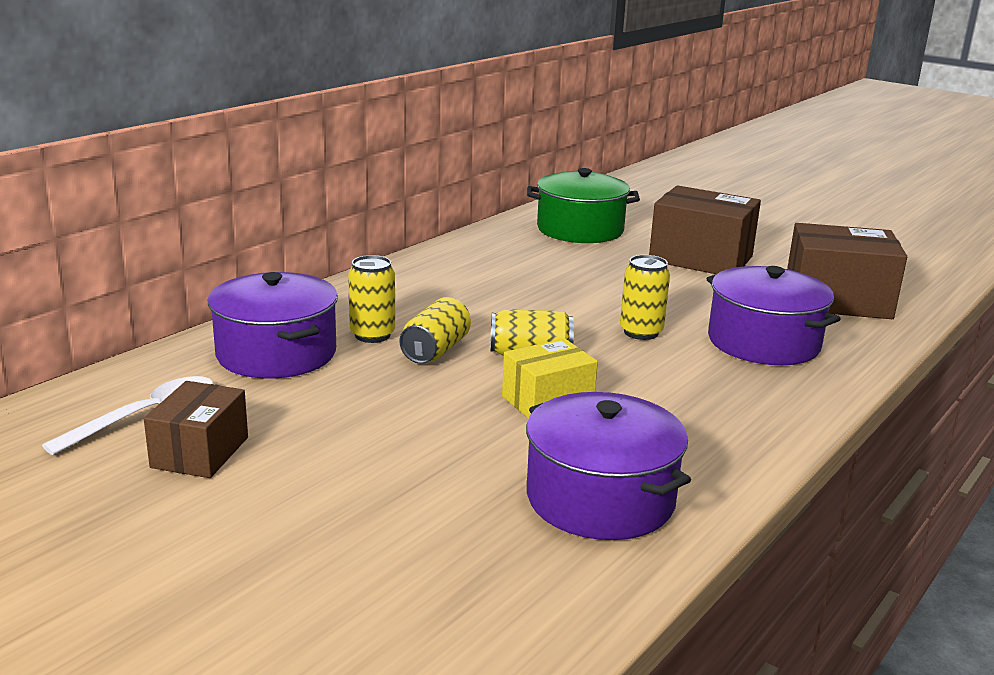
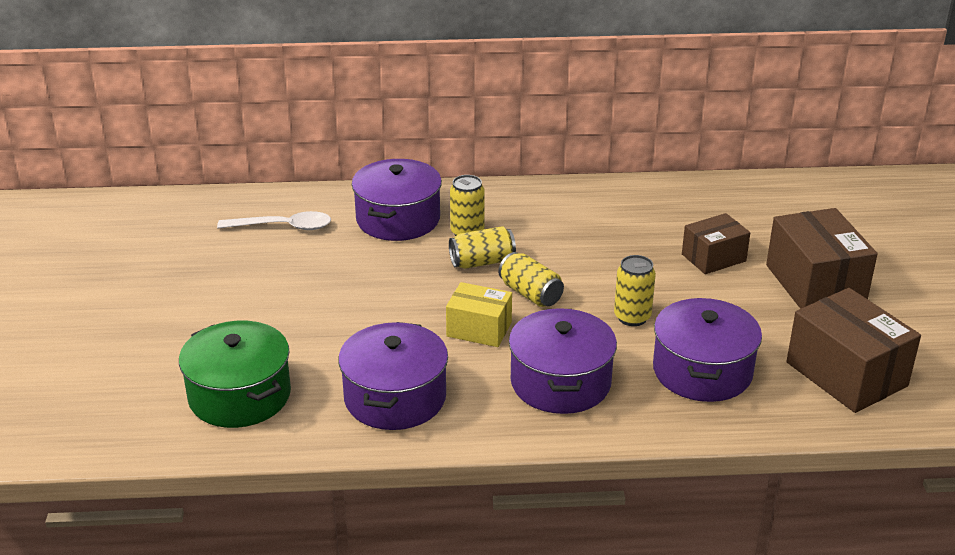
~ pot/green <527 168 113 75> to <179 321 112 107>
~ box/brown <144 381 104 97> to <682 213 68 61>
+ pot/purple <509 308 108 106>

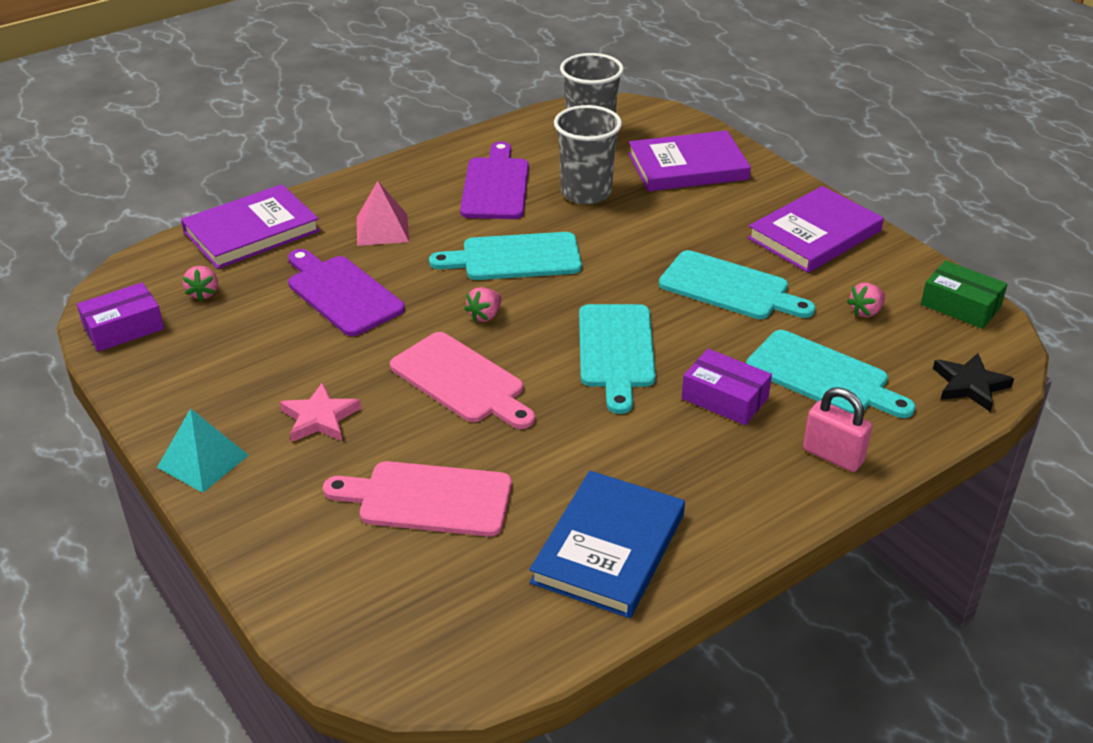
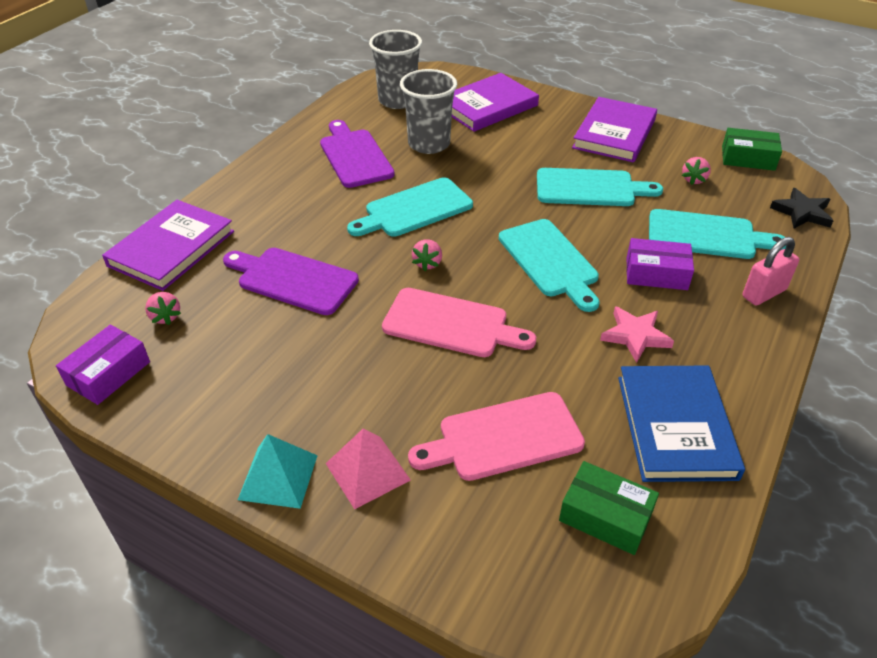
~ pyramid/pink <357 181 52 65> to <326 429 85 81>
~ star/pink <280 382 81 60> to <600 306 74 57>
~ padlock/pink <803 387 69 85> = <742 237 57 69> 45 degrees counterclockwise
+ box/green <559 461 100 94>

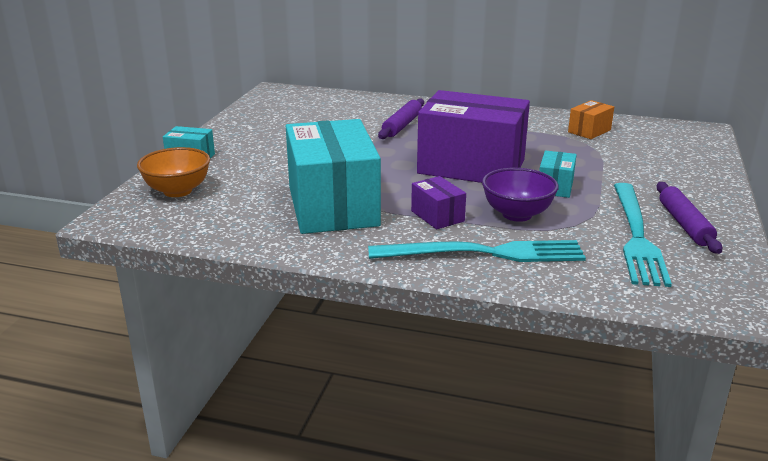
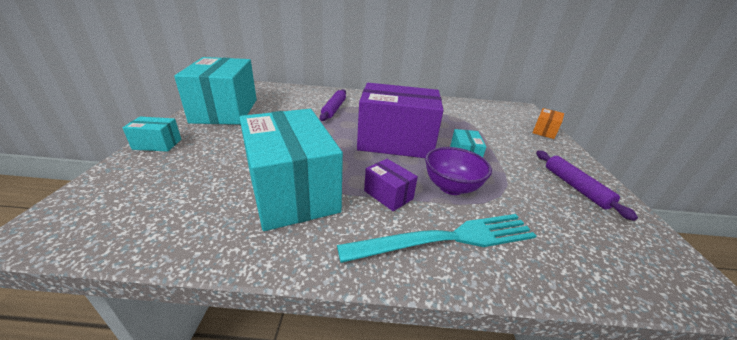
~ box/orange <568 100 46 39> to <532 108 32 31>
- bowl/orange <137 147 73 50>
- fork/turquoise <614 183 58 104>
+ box/turquoise <174 57 83 68>

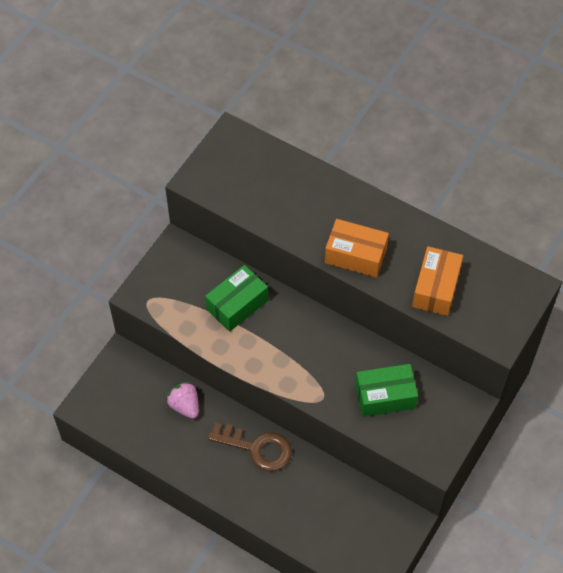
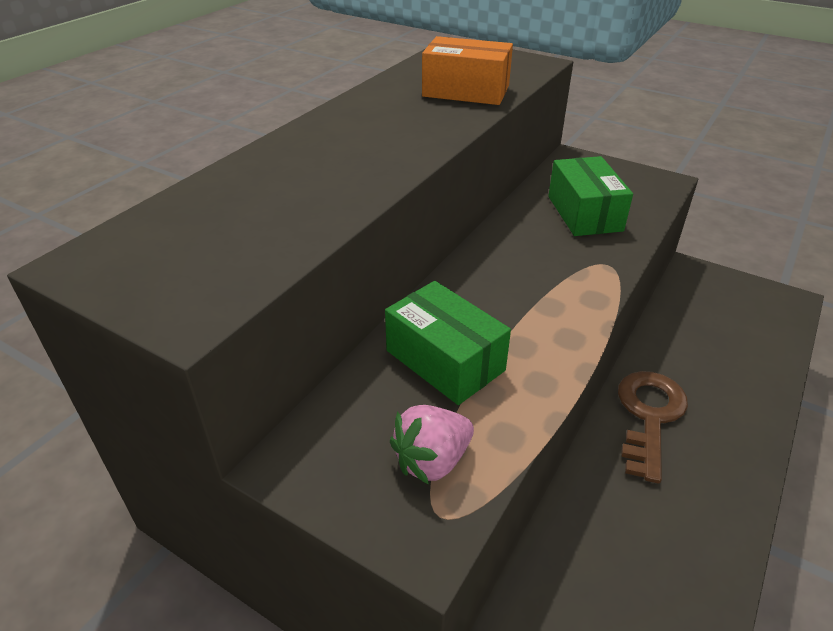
- box/orange <325 219 64 59>
~ strawberry/pink <166 381 33 38> to <390 405 84 80>

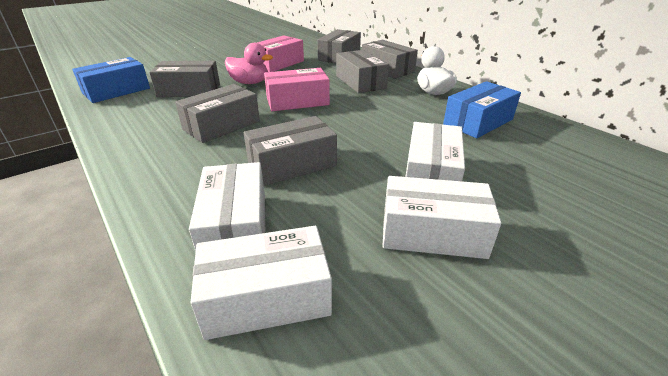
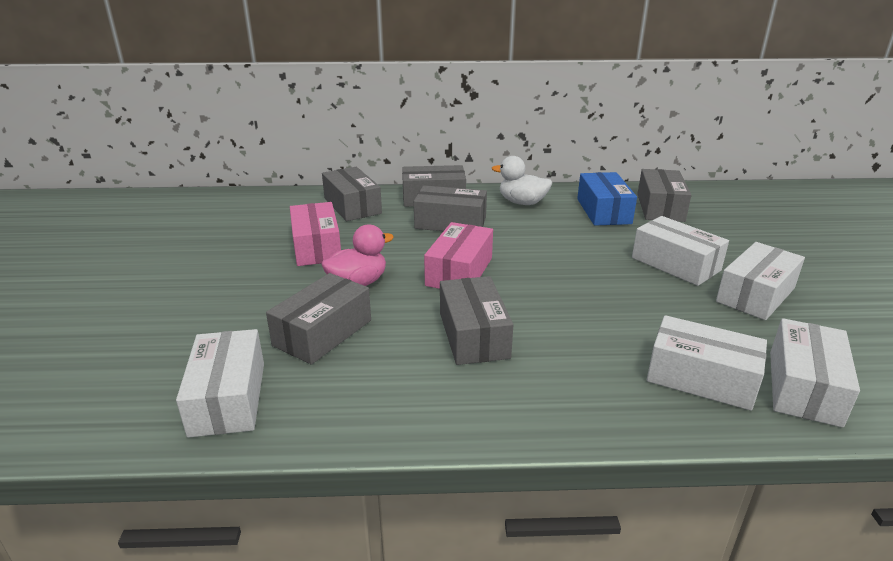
~ box/blue <72 57 78 46> to box/white <176 329 88 109>
~ box/grey <244 116 93 70> to <638 169 53 53>

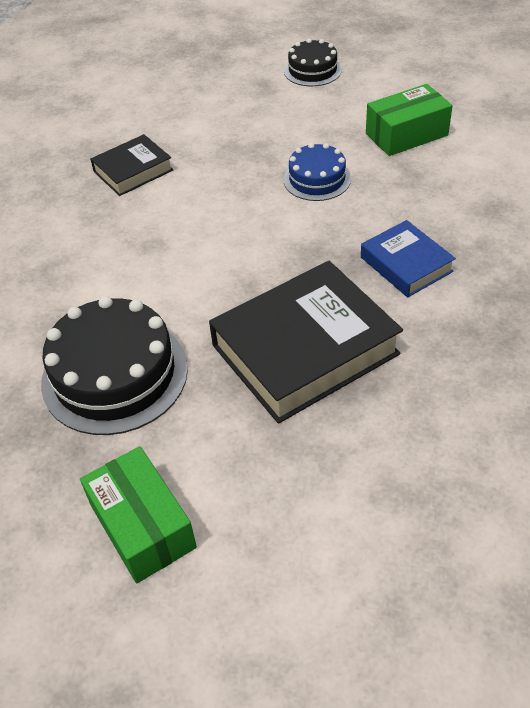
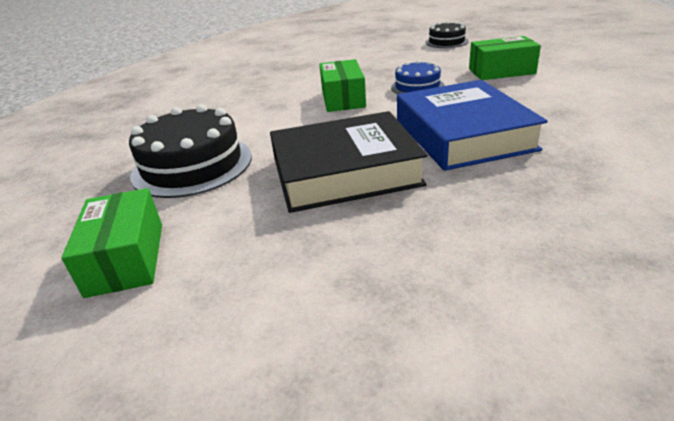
- book/black <90 134 83 62>
~ book/blue <361 220 95 77> = <397 80 151 91> x1.85
+ box/green <319 59 47 53>

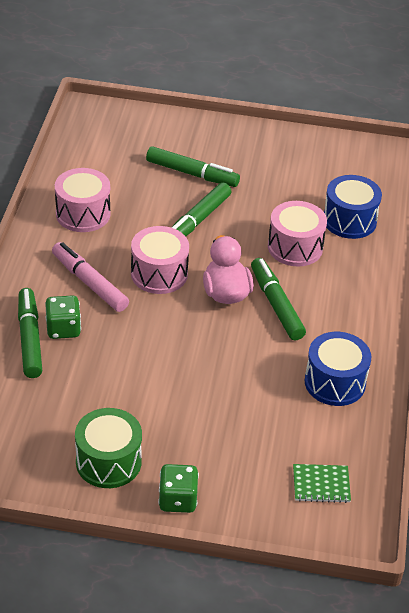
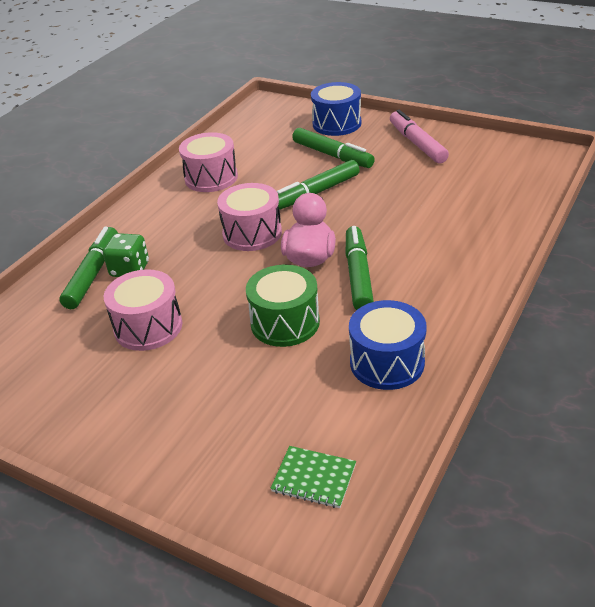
~ drum/blue <324 175 58 64> to <311 82 50 54>
~ drum/pink <268 201 59 66> to <104 269 78 82>
~ marker/pink <52 242 77 70> to <390 110 59 54>
~ drum/green <75 408 67 80> to <246 265 74 82>
- dice/green <158 464 41 49>

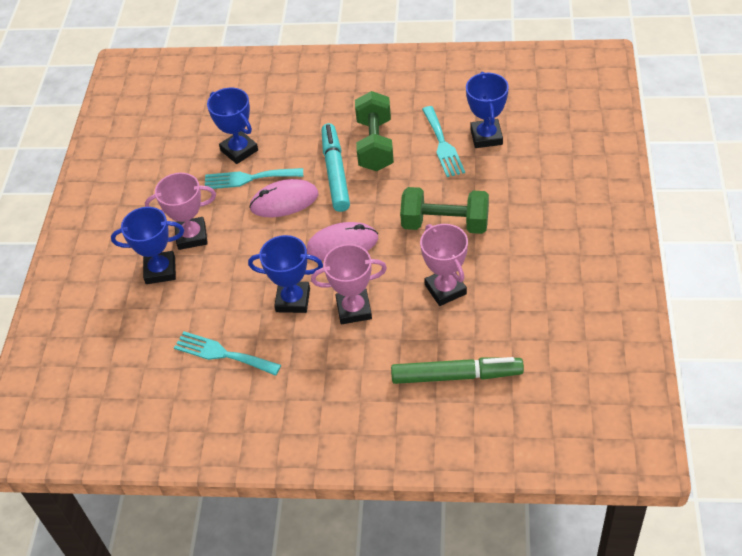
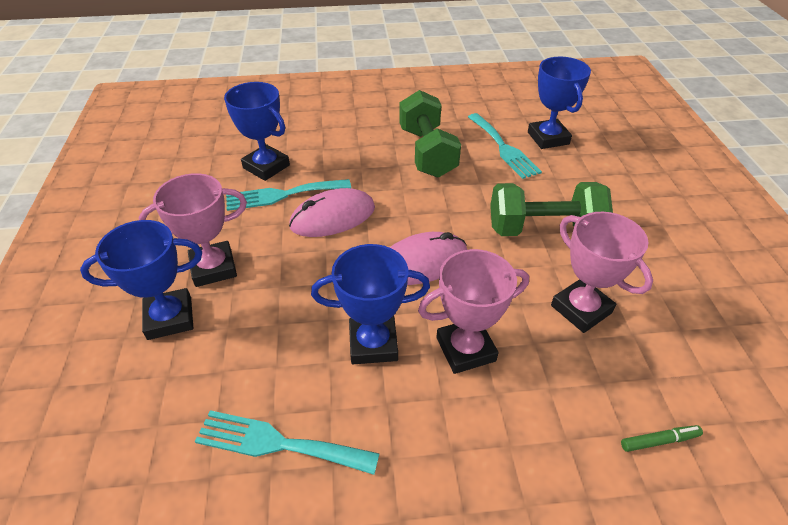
- marker/turquoise <322 123 28 89>
~ marker/green <391 357 133 27> = <621 425 82 27> x0.40

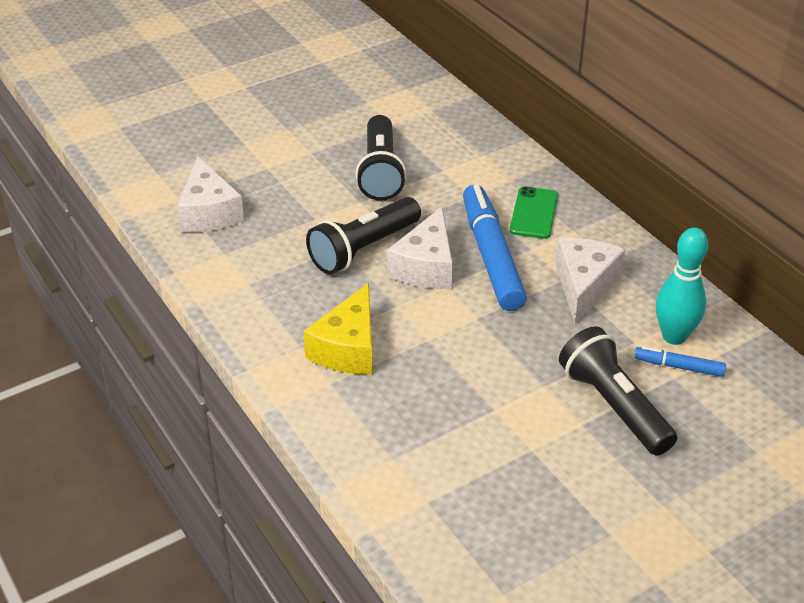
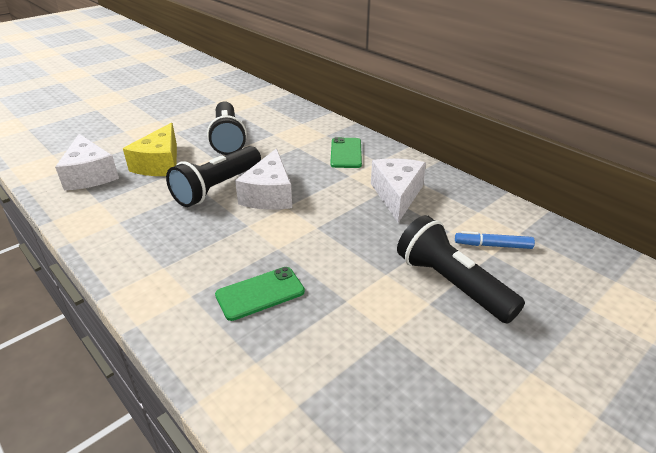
- marker/blue <463 184 64 127>
- bowling pin/turquoise <656 227 52 118>
~ cheese/yellow <303 283 70 91> to <123 123 54 53>
+ phone/green <215 267 90 54>

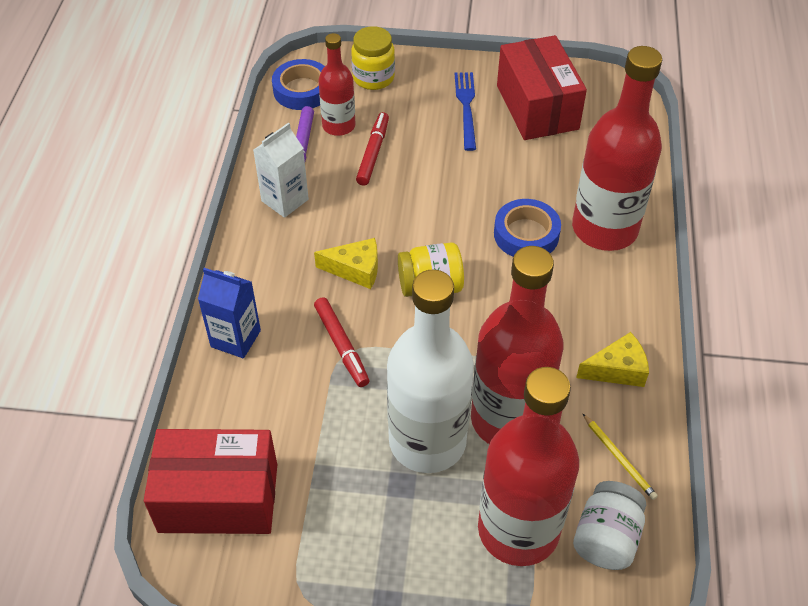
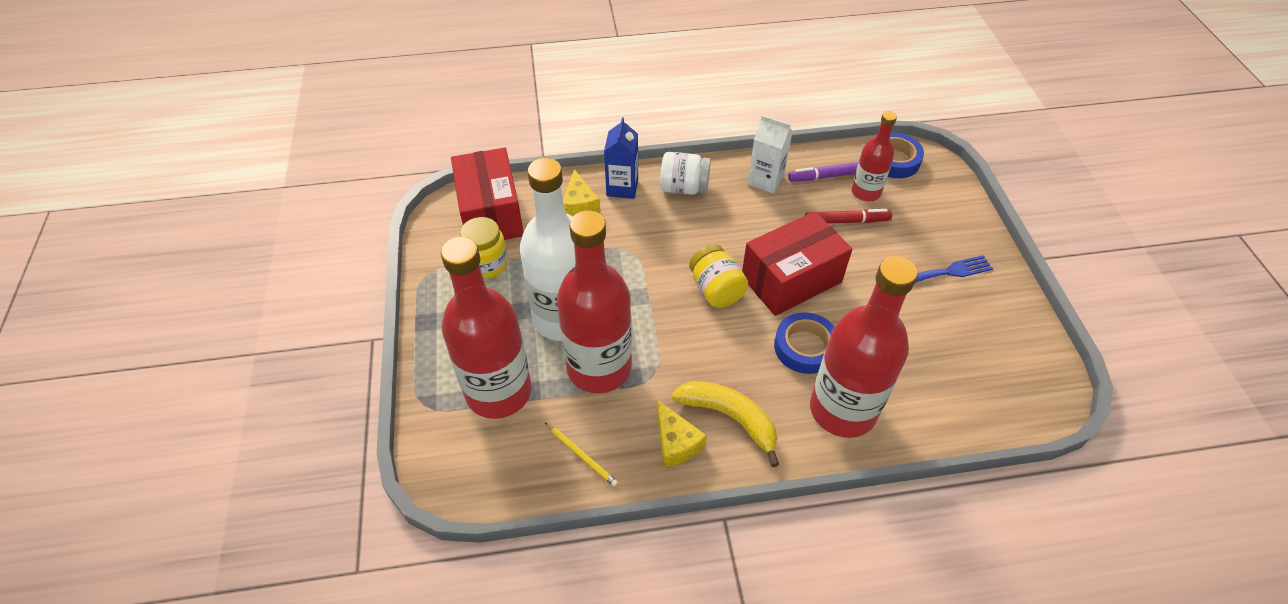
~ jar/yellow <351 26 44 64> to <460 217 48 62>
~ box/red <497 35 90 105> to <742 211 110 105>
~ cheese/yellow <314 238 64 51> to <563 169 38 48>
- marker/red <314 297 55 90>
~ pencil/yellow <582 413 76 87> = <545 423 73 64> 90 degrees counterclockwise
~ jar/white <573 481 73 89> to <660 152 51 43>
+ banana/yellow <671 381 108 86>

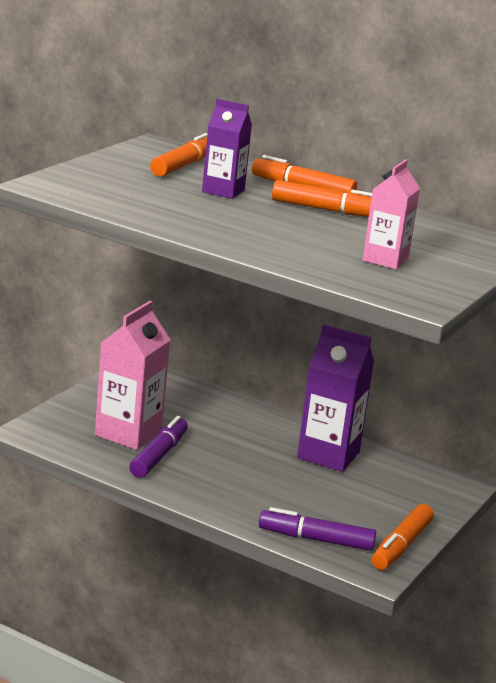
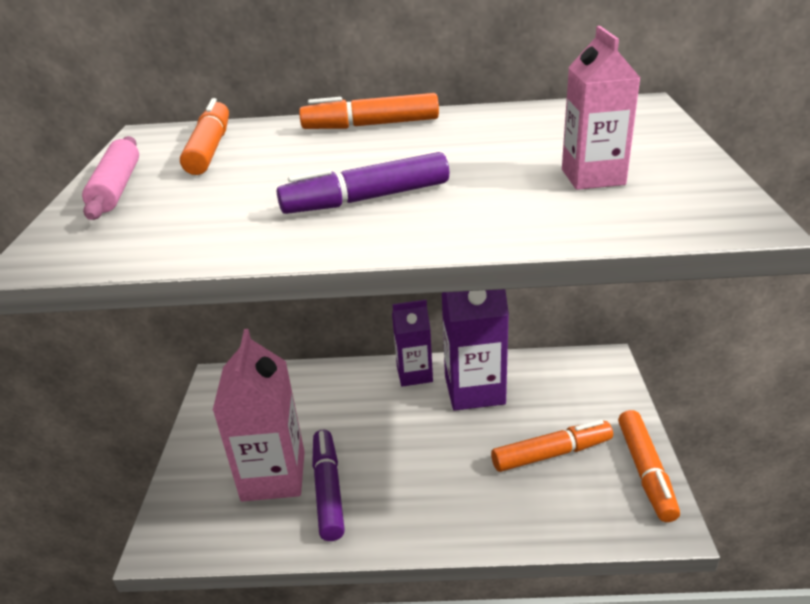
~ carton/purple <202 99 50 100> to <392 300 41 87>
~ marker/orange <272 180 100 37> to <491 420 122 52>
~ marker/purple <259 507 117 44> to <277 152 172 62>
+ rolling pin/pink <82 136 57 84>

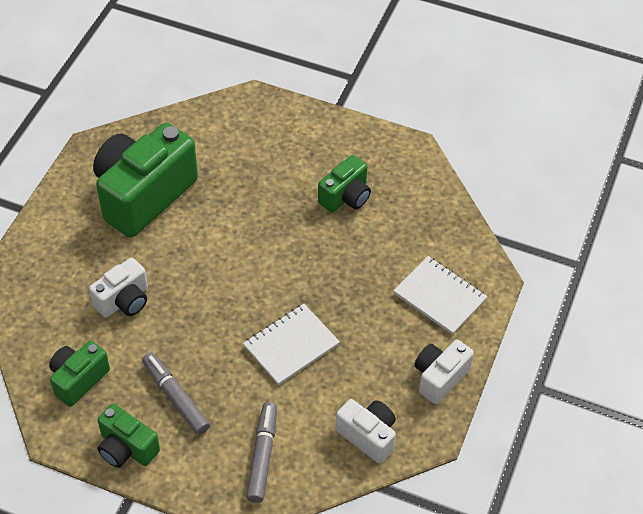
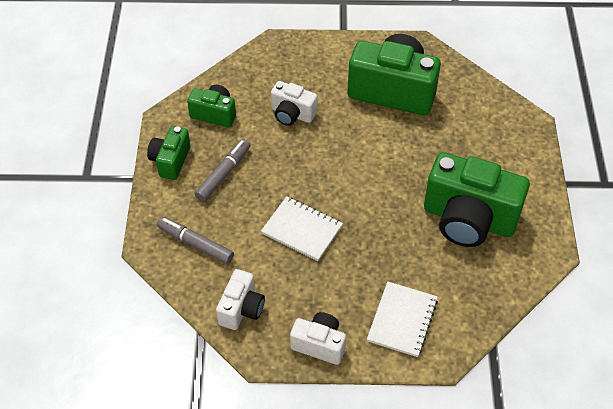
~ camera/green <318 155 53 58> = <424 152 106 95> x1.93
~ marker/grey <246 402 31 101> = <157 217 77 47> 135 degrees counterclockwise

